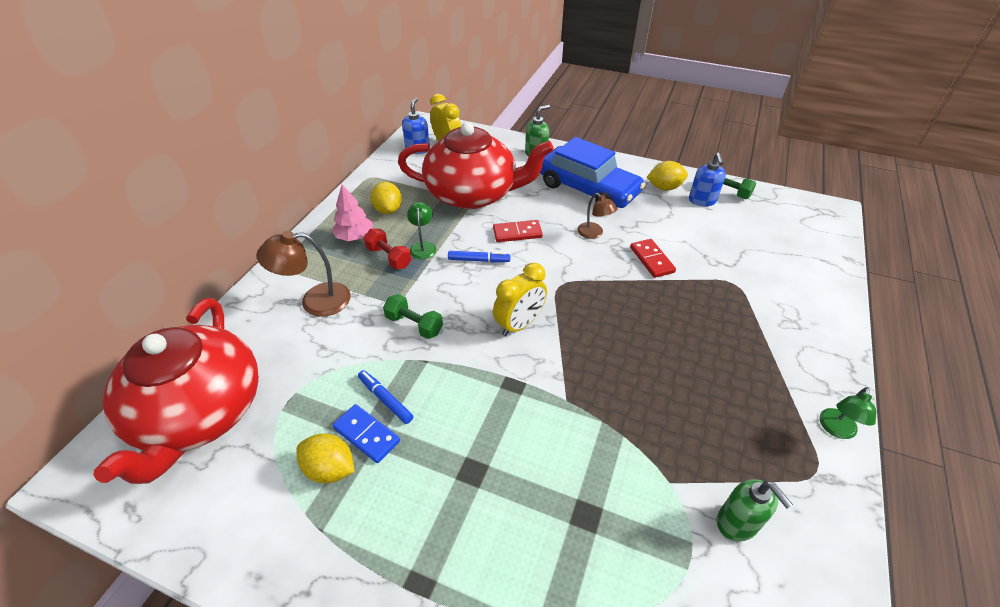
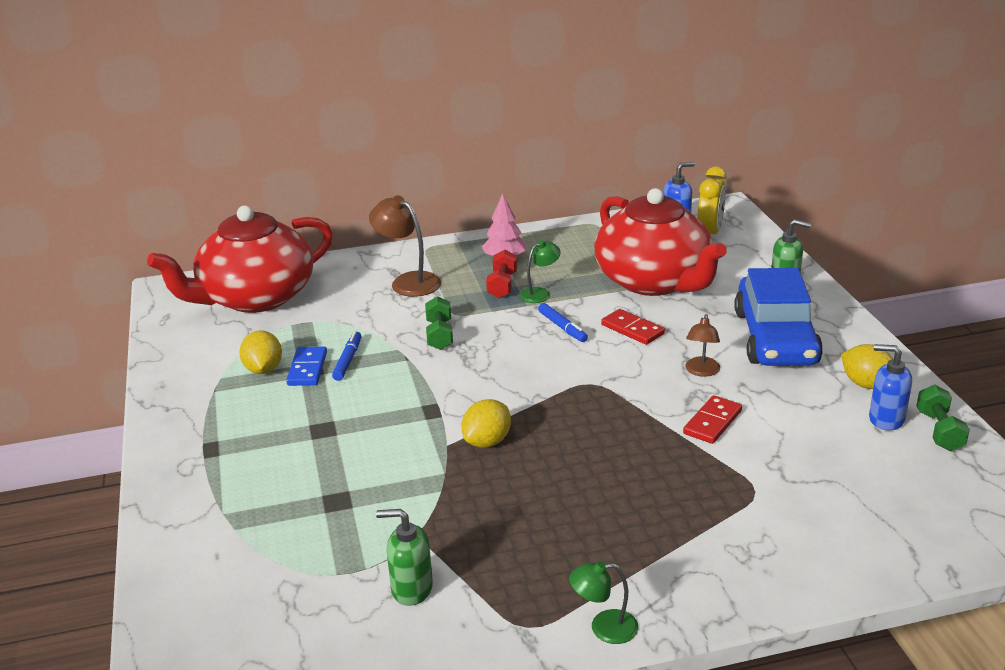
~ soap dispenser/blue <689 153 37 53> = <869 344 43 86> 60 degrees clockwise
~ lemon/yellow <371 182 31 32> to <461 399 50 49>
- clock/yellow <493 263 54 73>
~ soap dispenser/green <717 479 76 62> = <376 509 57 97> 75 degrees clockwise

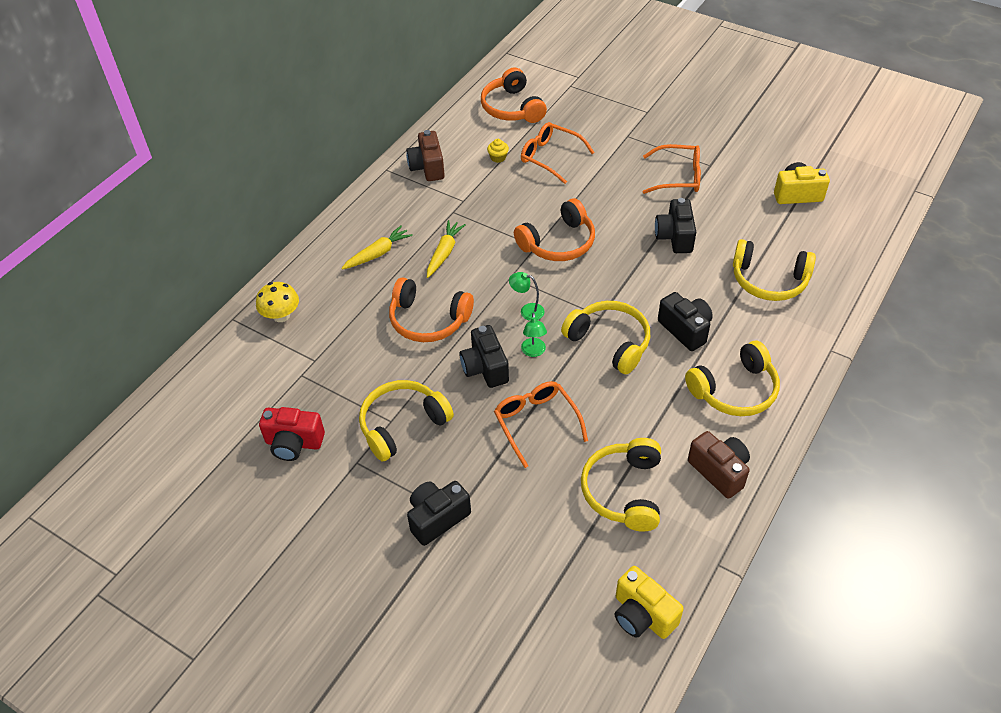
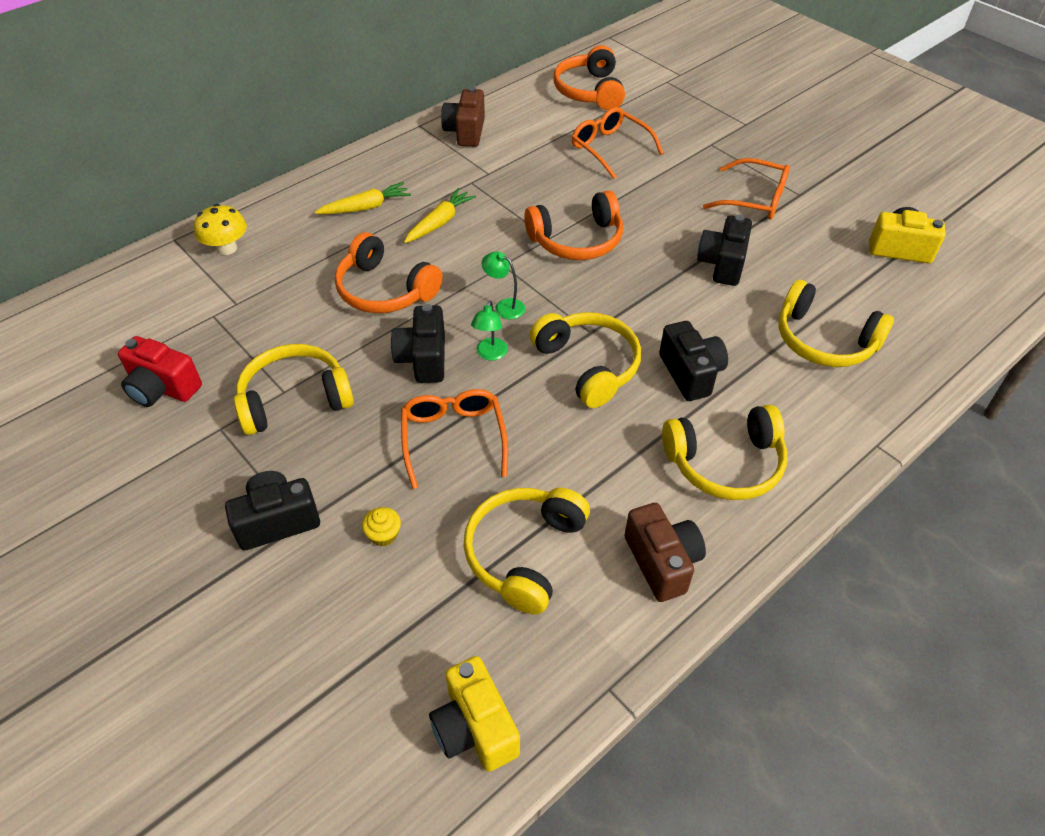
~ cupcake/yellow <487 139 22 24> to <362 507 39 40>

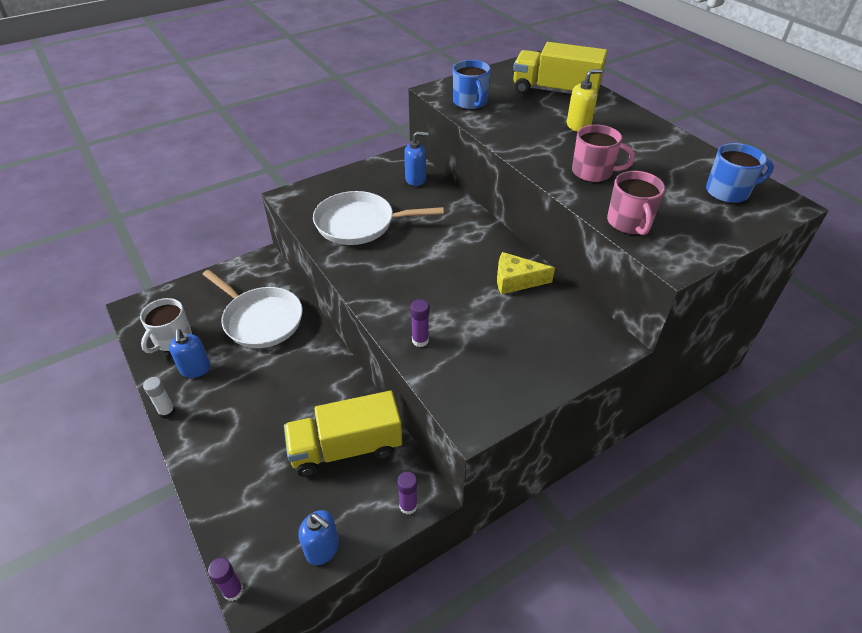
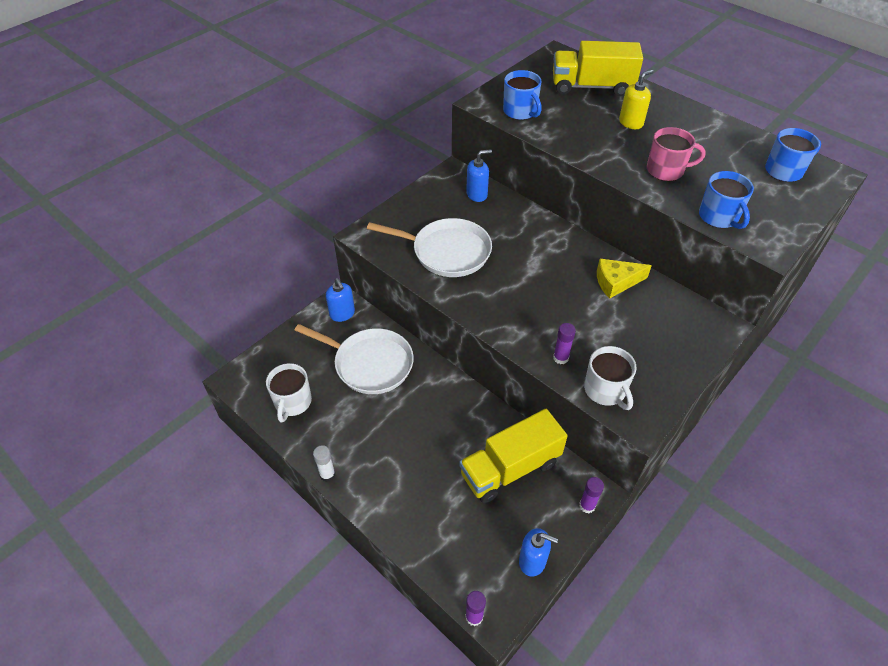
~ mug/pink <607 171 58 64> to mug/blue <699 171 55 58>
~ pan/white <313 191 131 54> = <367 218 125 59> 150 degrees counterclockwise
~ soap dispenser/blue <169 329 42 49> to <326 278 29 44>
+ mug/white <584 346 52 64>

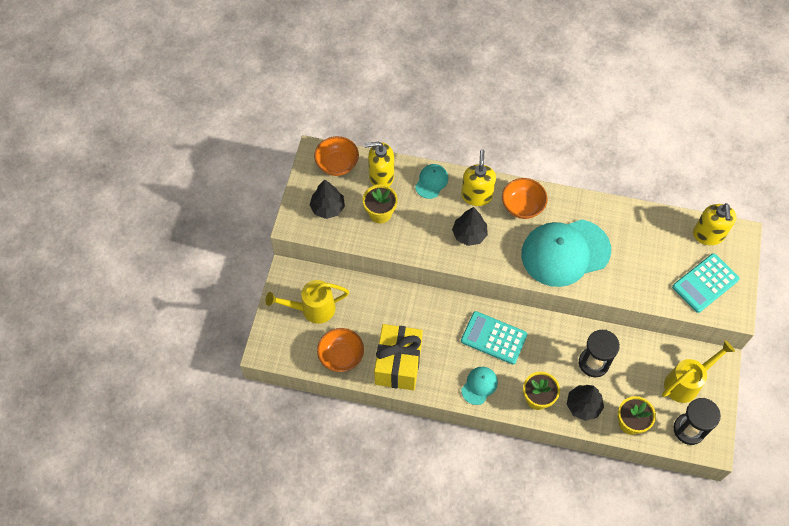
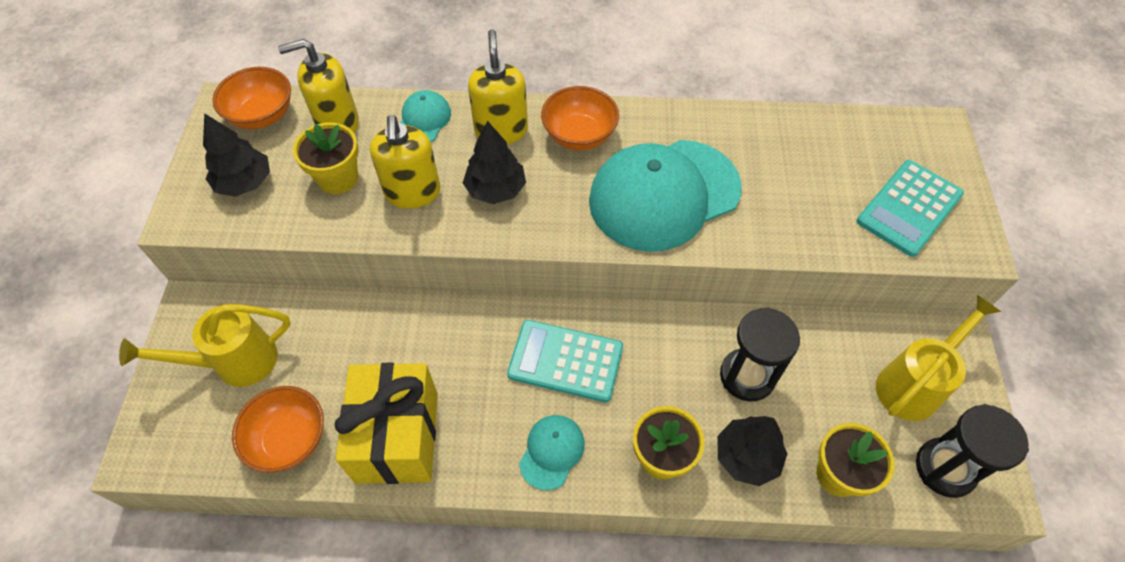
~ soap dispenser/yellow <693 203 44 42> to <370 115 71 93>

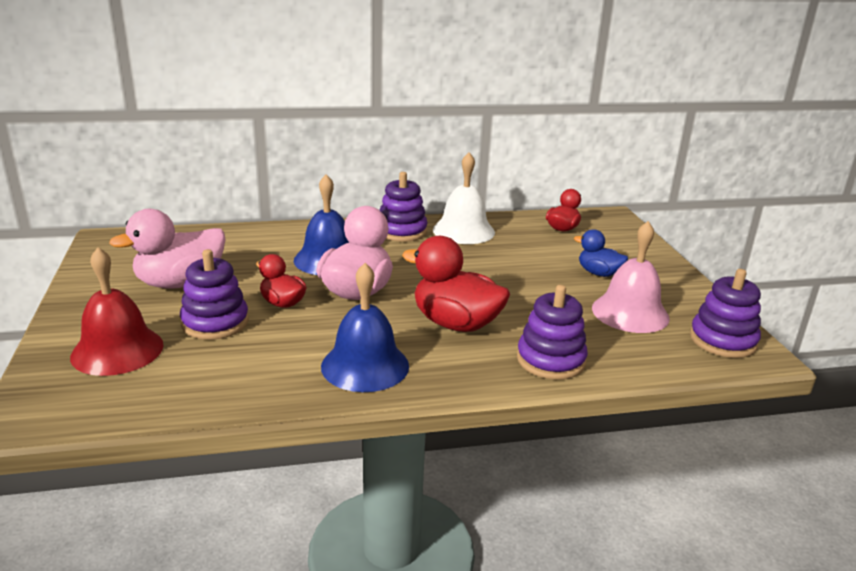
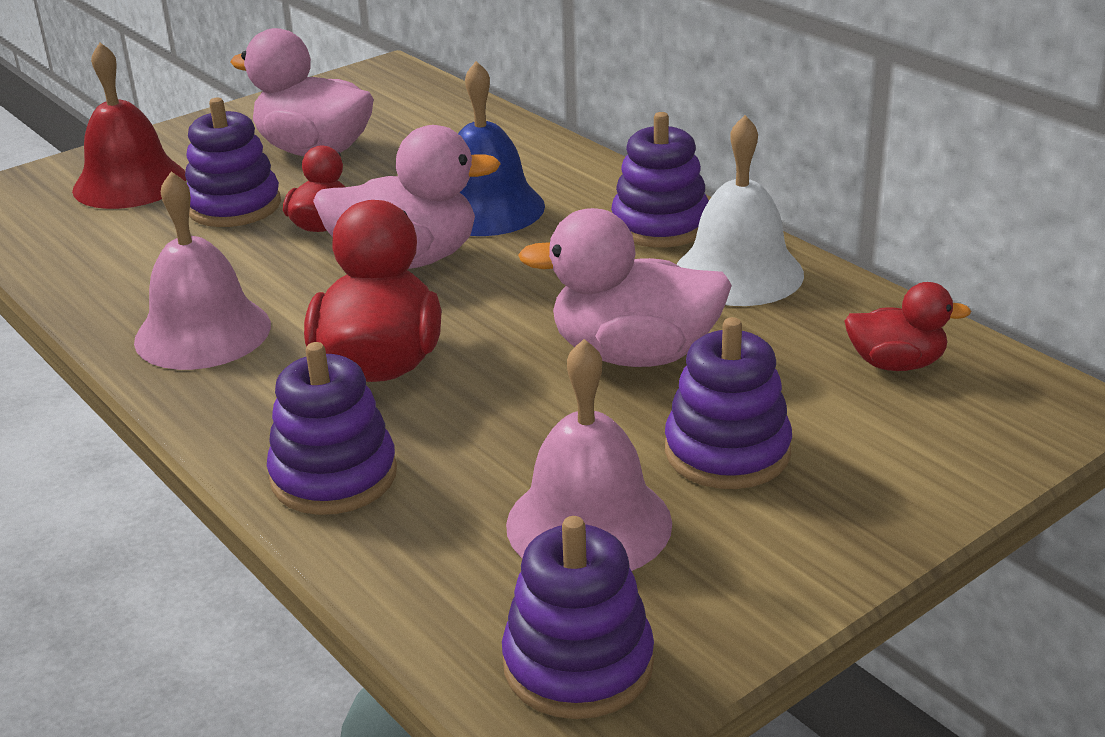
~ duck/blue <574 229 54 48> to stacking toy/purple <665 317 127 172>
~ bell/blue <321 263 88 129> to bell/pink <134 171 137 199>
+ duck/pink <518 208 214 159>

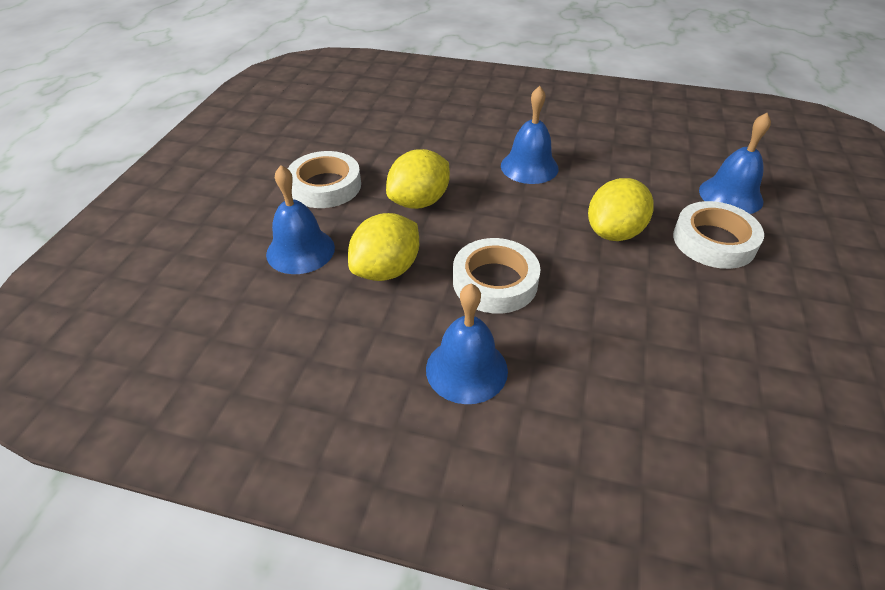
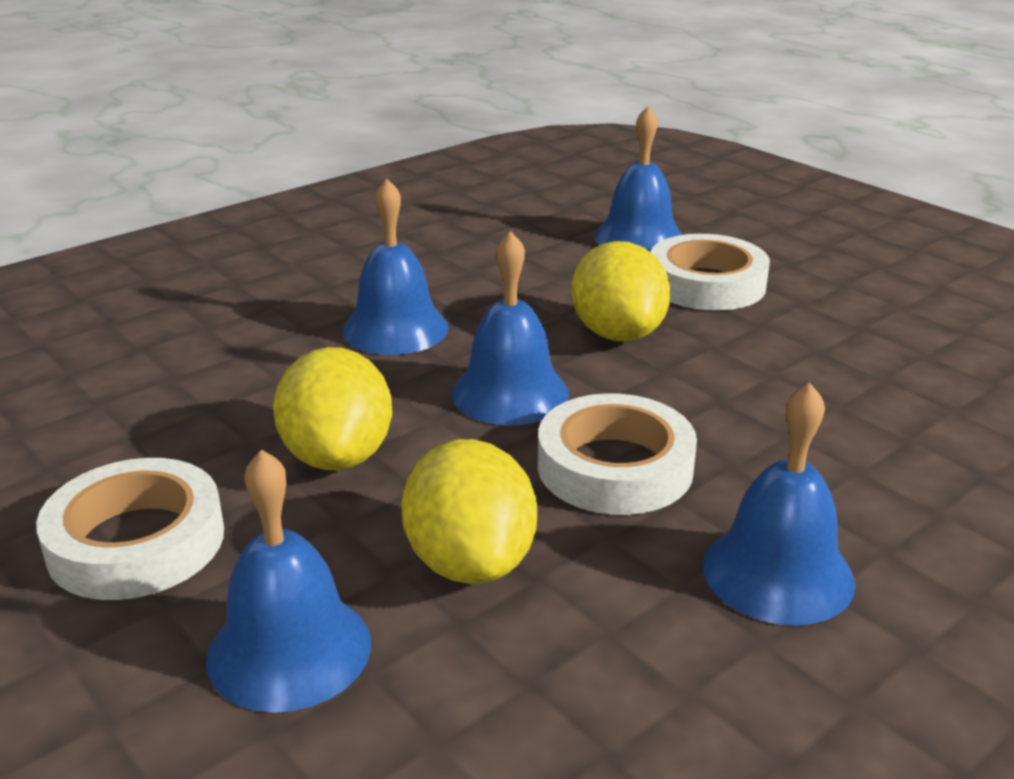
+ bell/blue <452 231 117 194>

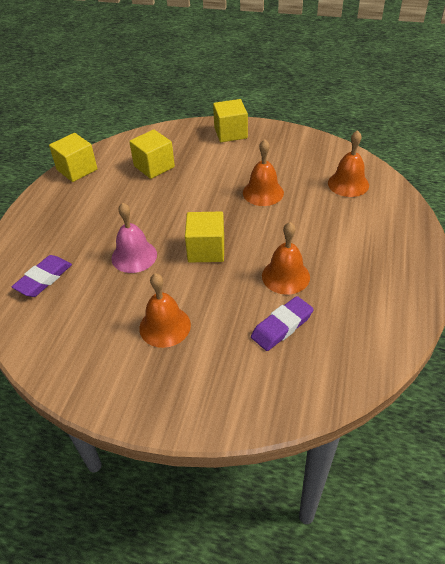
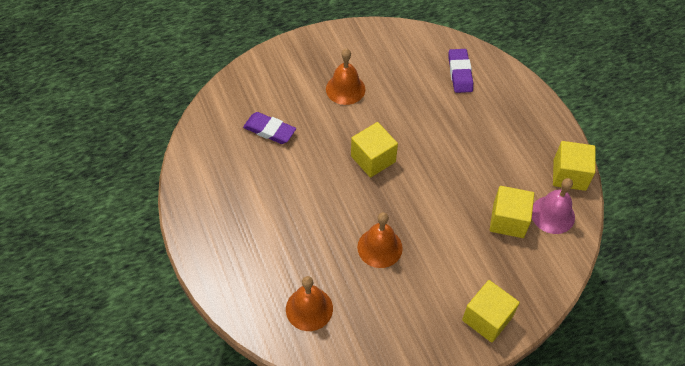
~ bell/pink <111 203 46 70> to <532 178 43 56>
- bell/orange <262 222 48 73>
~ eraser/purple <251 296 63 55> = <243 112 53 32> 75 degrees counterclockwise

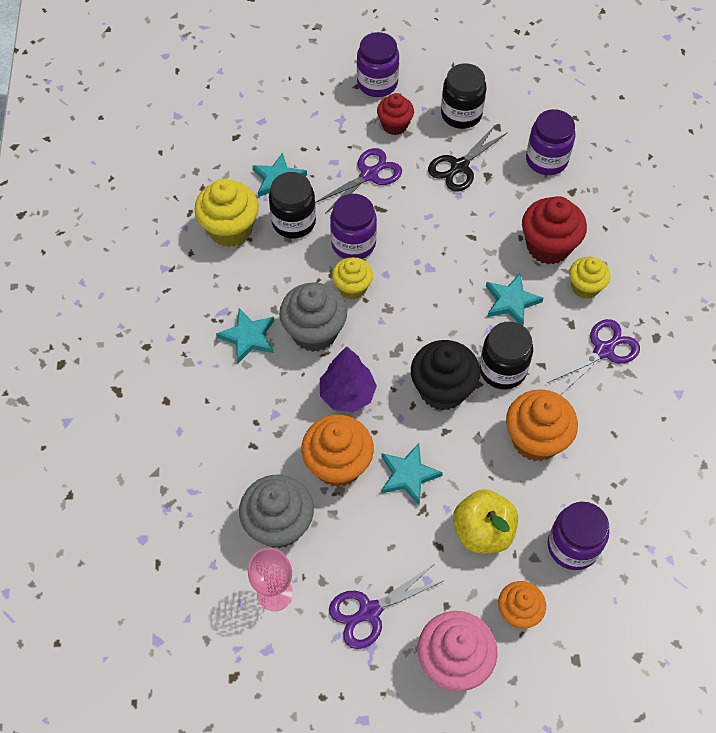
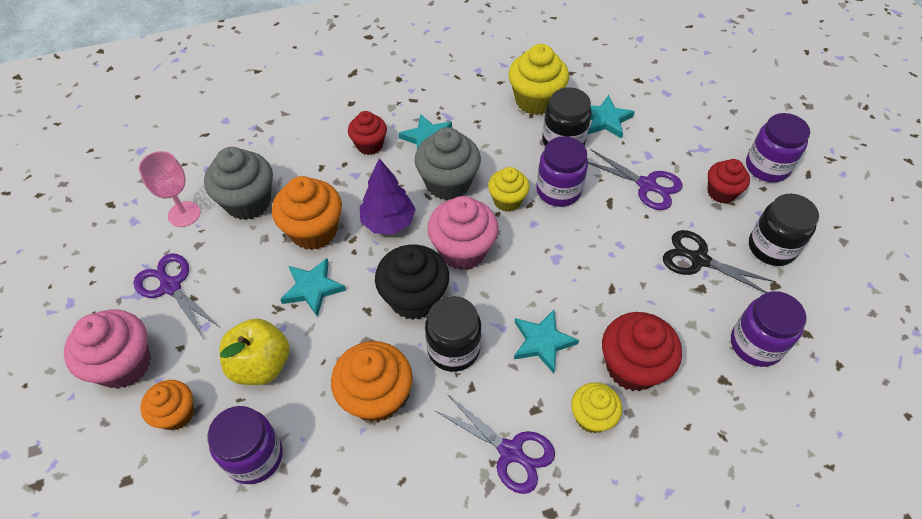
+ cupcake/red <348 111 39 44>
+ cupcake/pink <427 196 71 74>

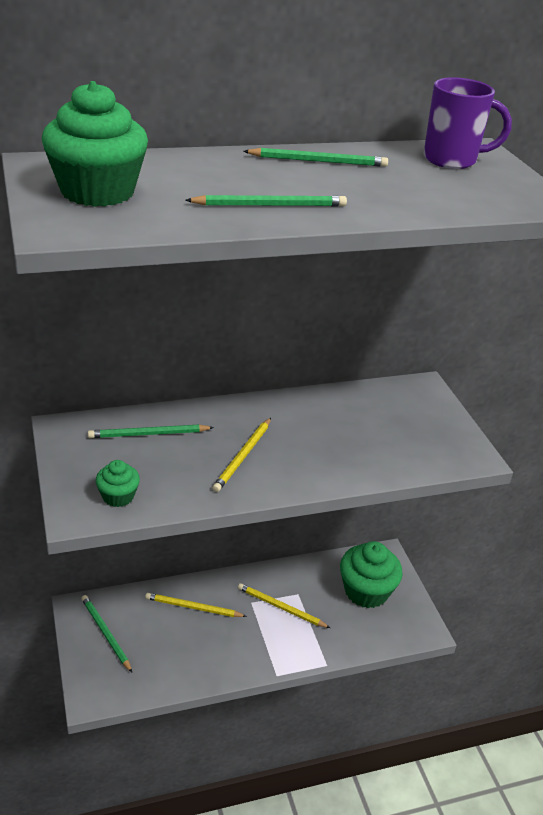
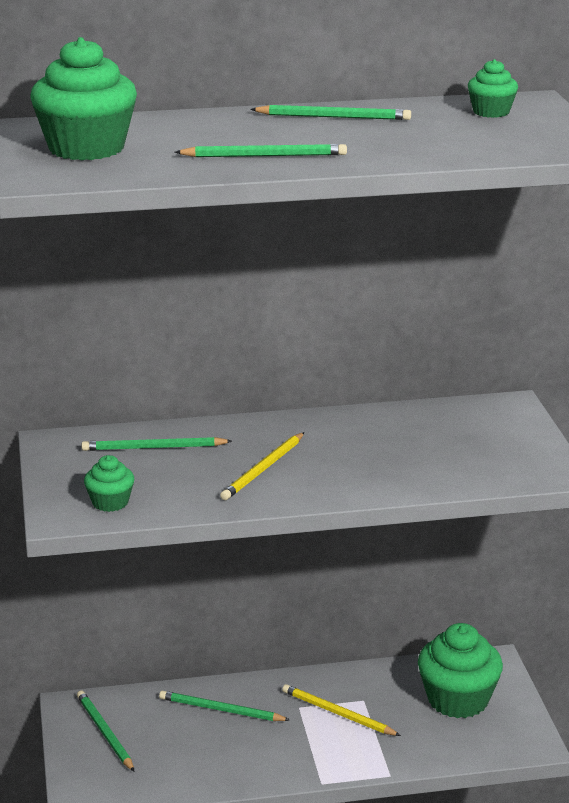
~ mug/purple <424 77 88 92> to cupcake/green <468 59 50 59>
~ pencil/yellow <145 593 102 24> to pencil/green <159 691 131 30>

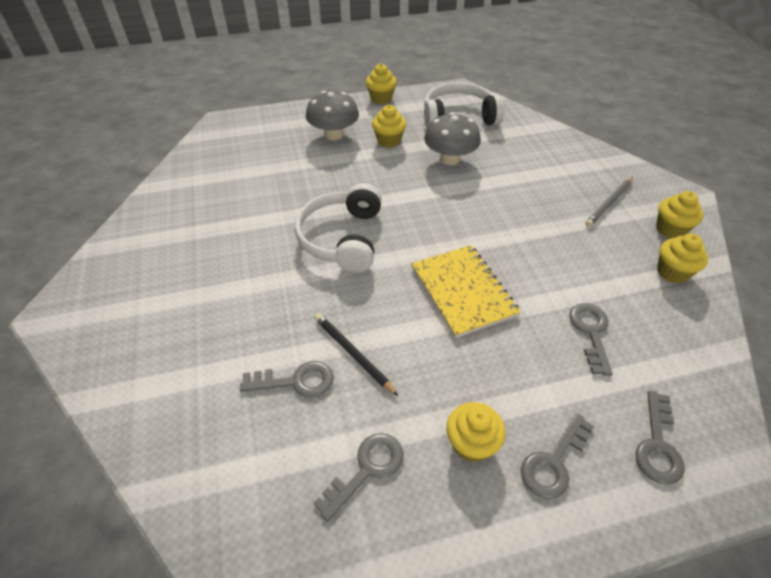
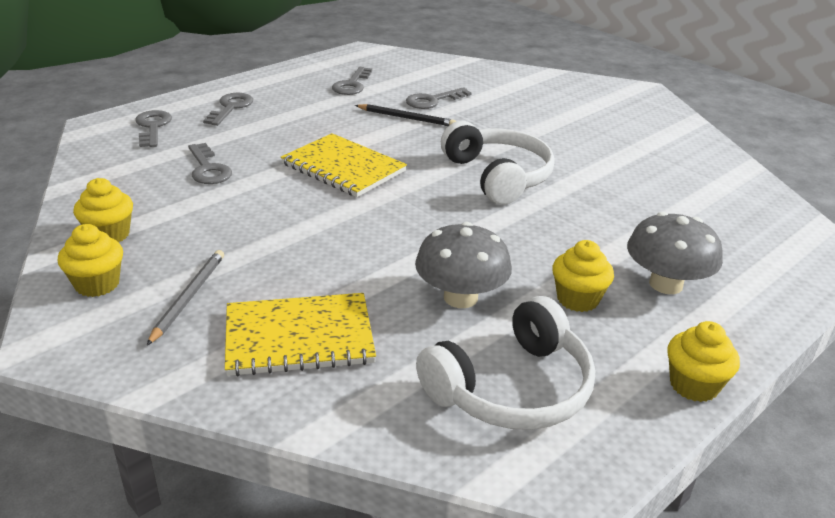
- cupcake/yellow <446 402 59 61>
+ notebook/yellow <225 293 151 83>

